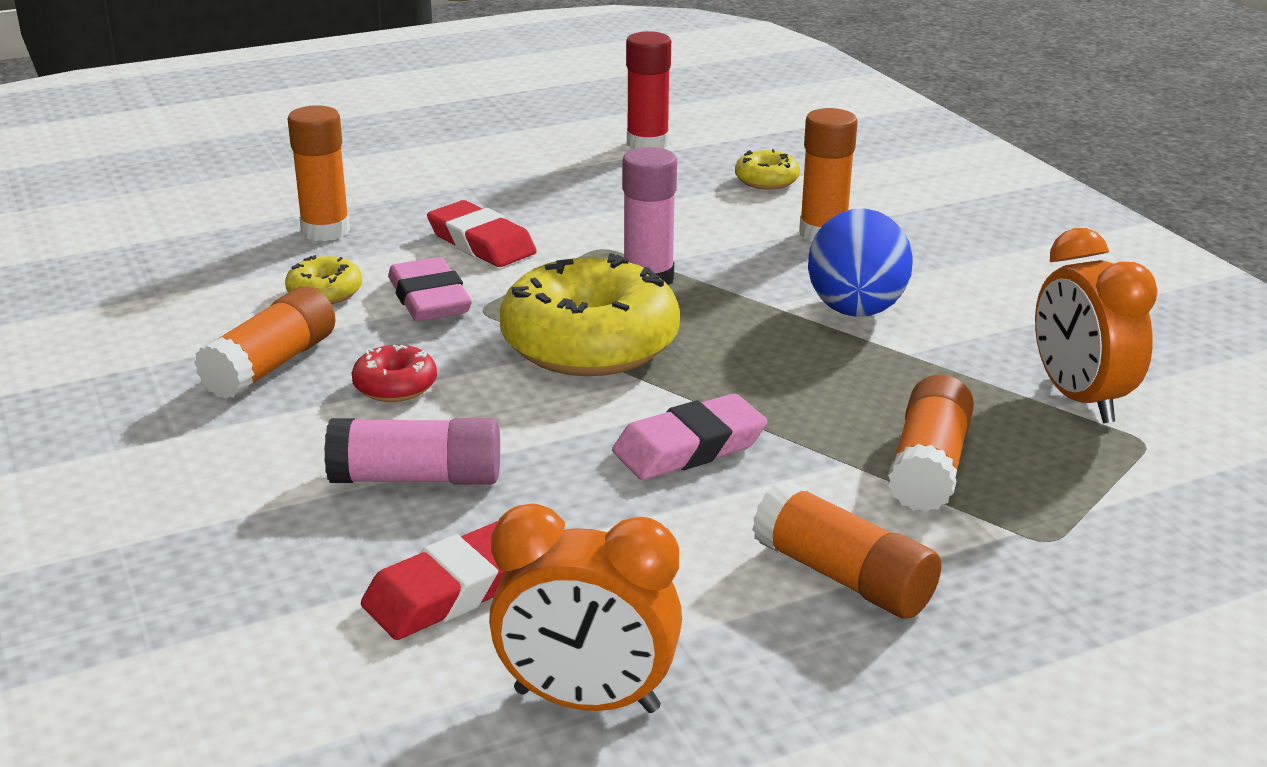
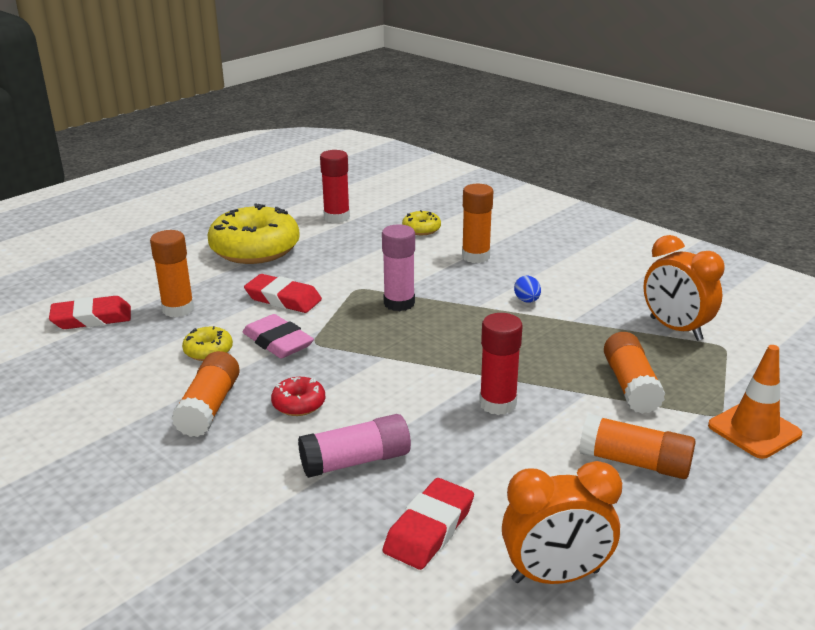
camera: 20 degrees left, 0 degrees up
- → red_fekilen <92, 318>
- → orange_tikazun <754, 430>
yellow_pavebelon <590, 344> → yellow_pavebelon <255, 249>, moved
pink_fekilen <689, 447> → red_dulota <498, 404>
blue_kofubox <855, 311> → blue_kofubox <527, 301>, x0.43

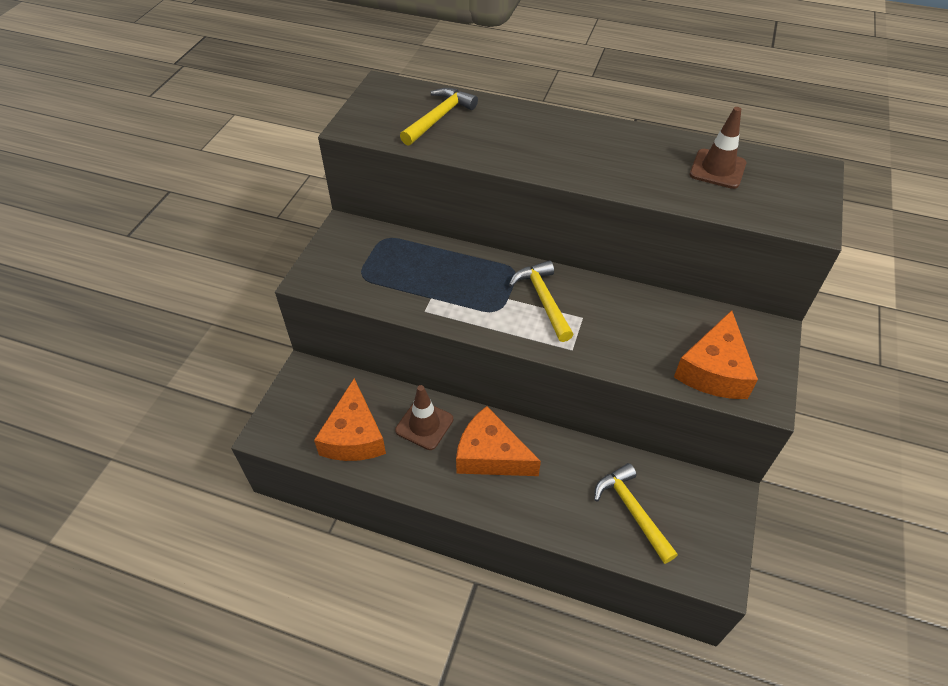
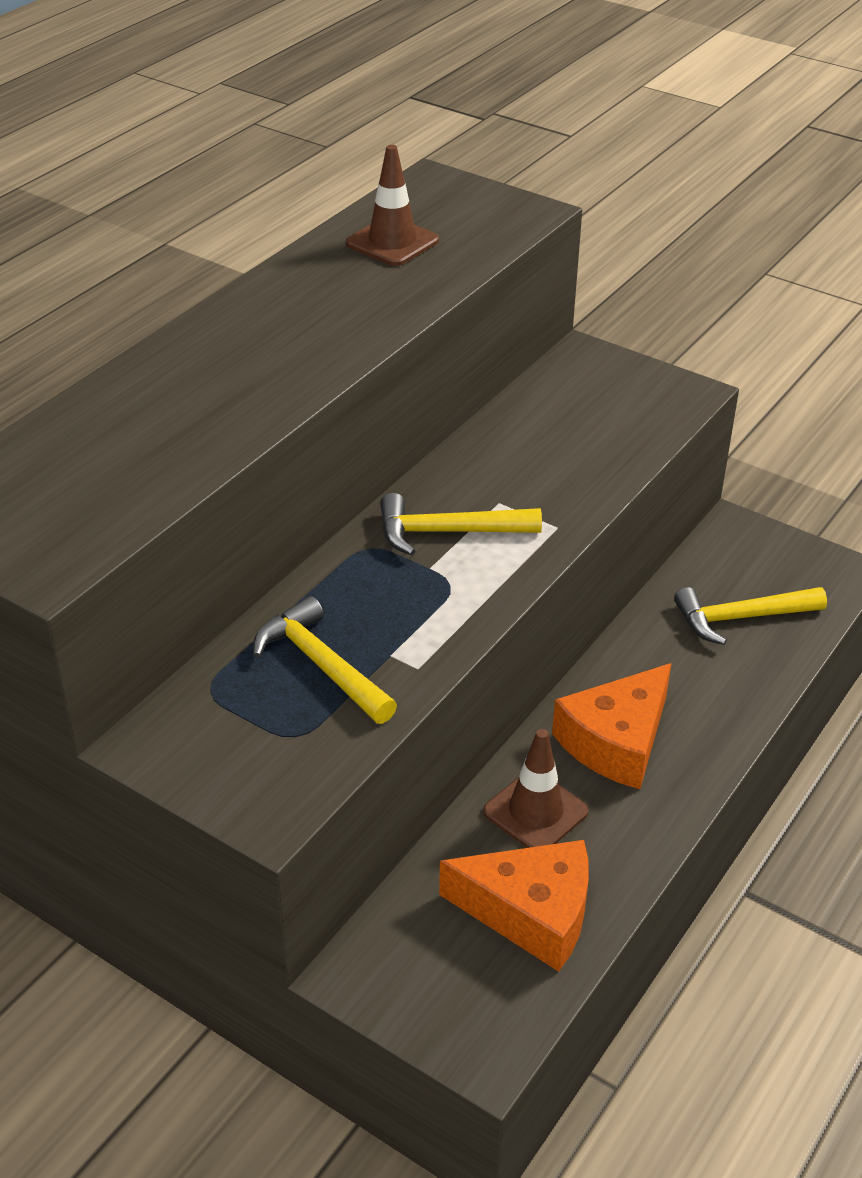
camera: 75 degrees left, 10 degrees down
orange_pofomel <714, 370> → -
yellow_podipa <439, 117> → yellow_podipa <321, 665>, moved

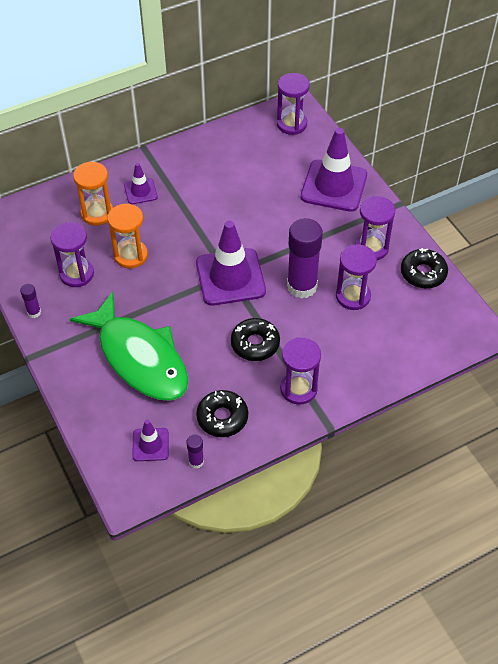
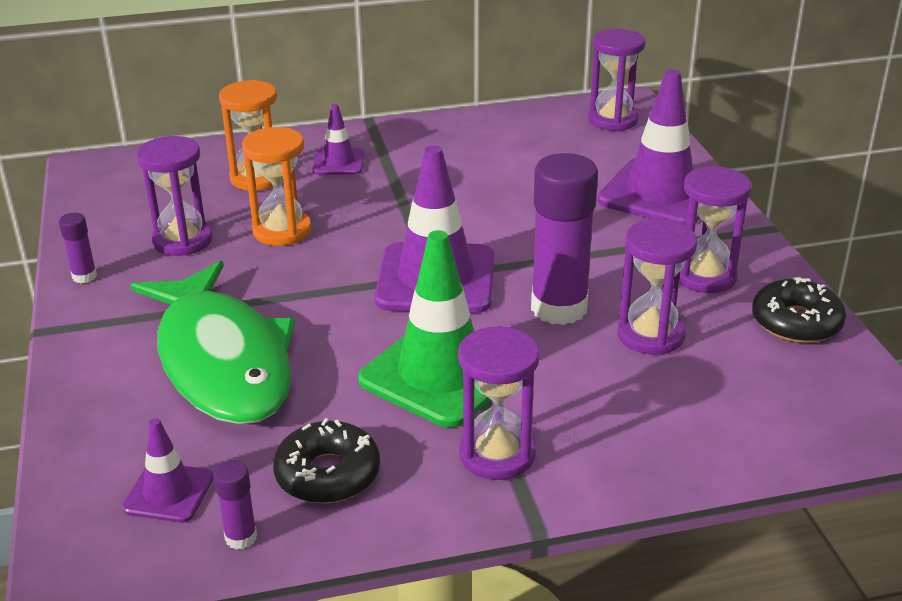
camera: 15 degrees right, 20 degrees down
black_pavebelon <255, 344> → green_tikazun <440, 374>

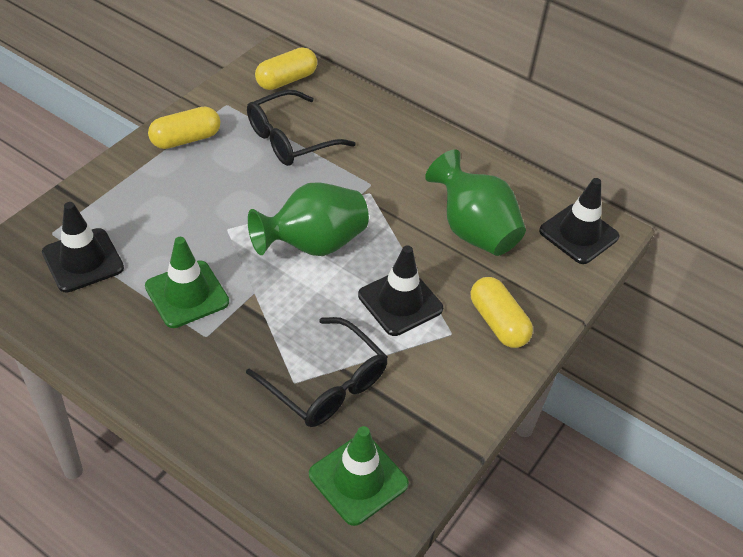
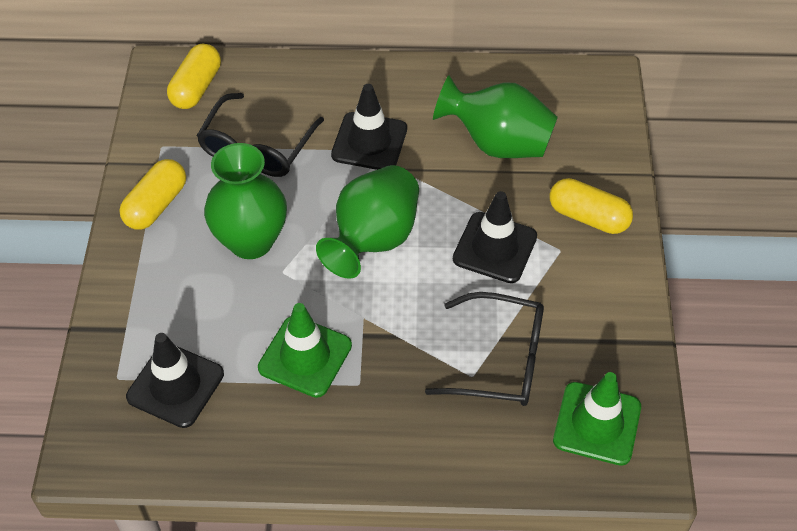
camera: 30 degrees left, 5 degrees up
- → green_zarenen <251, 241>
black_tikazun <578, 234> → black_tikazun <369, 142>, moved

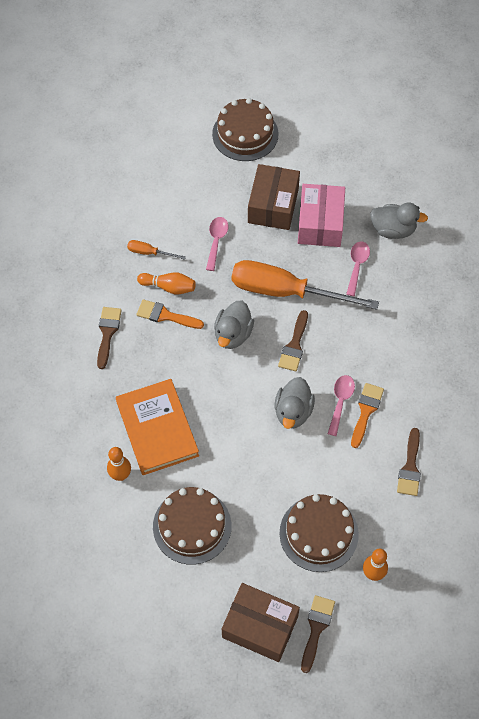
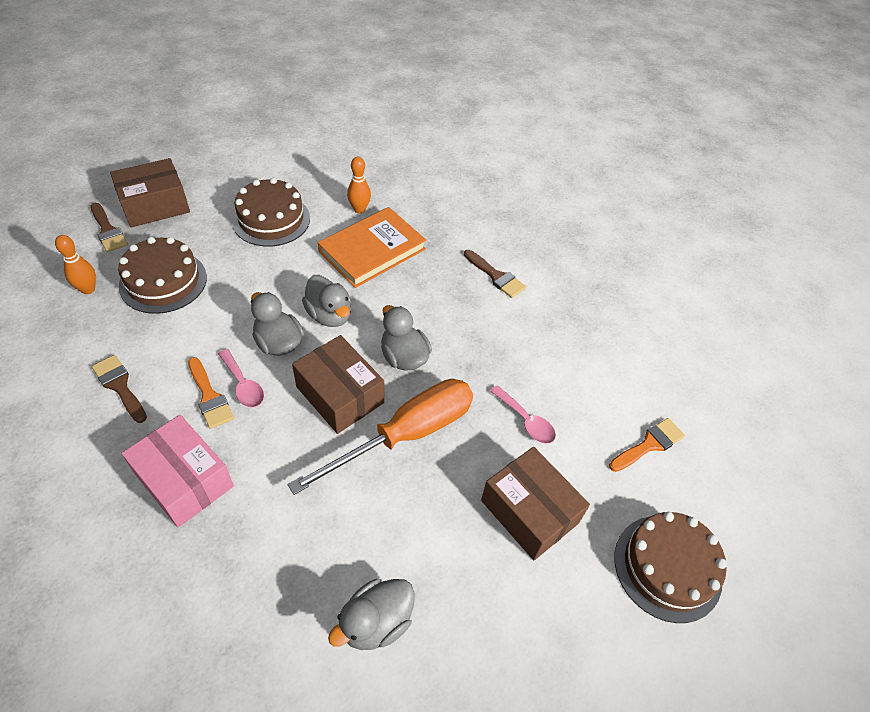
camera: 125 degrees right, 10 degrees down
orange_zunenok <149, 252> → -
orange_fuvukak <169, 287> → -
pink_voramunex <357, 266> → -
- → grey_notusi <329, 315>
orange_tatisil <165, 315> → orange_tatisil <649, 444>, moved
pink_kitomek <320, 223> → pink_kitomek <184, 480>, moved
brown_tatisil <294, 345> → brown_kitomek <340, 395>
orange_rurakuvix <157, 429> → orange_rurakuvix <372, 250>, 60 degrees counterclockwise

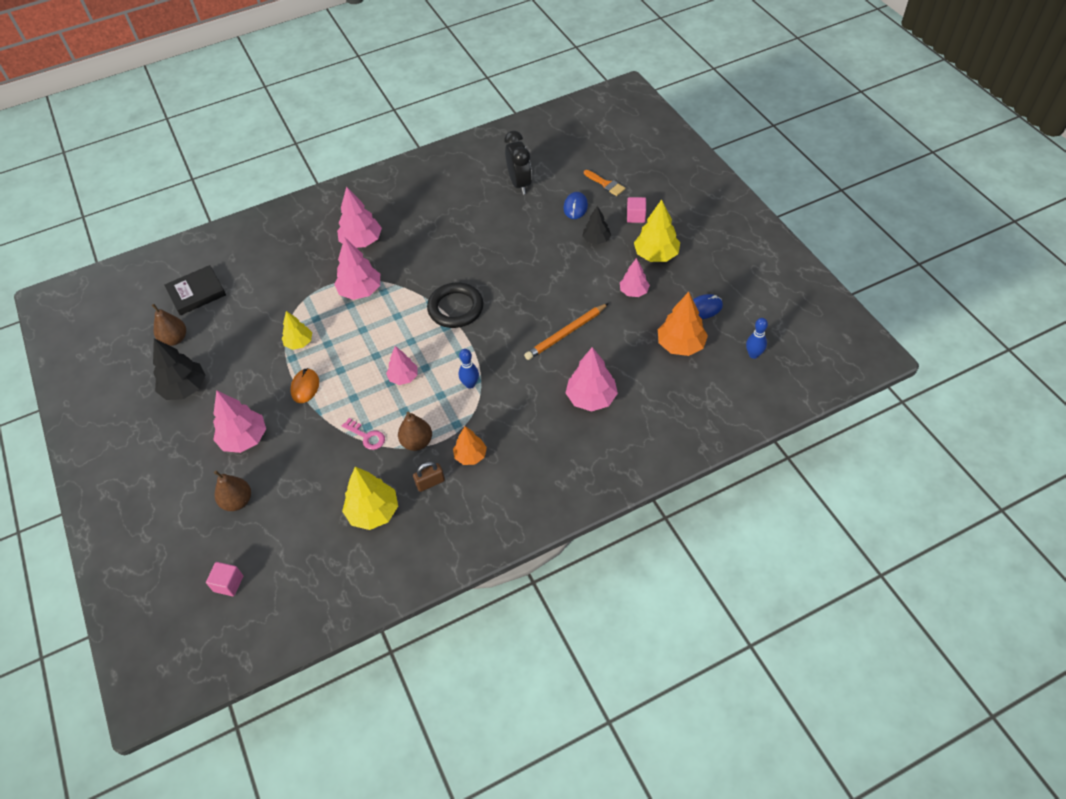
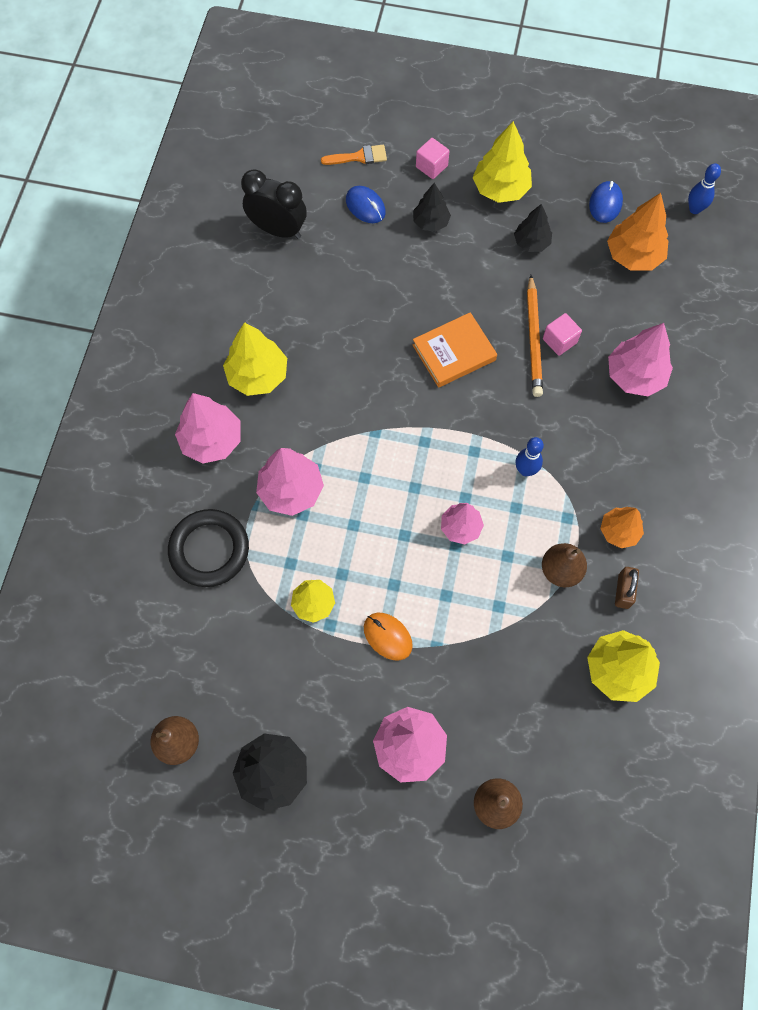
camera: 55 degrees left, 15 degrees up
black_rurakuvix <196, 293> → -
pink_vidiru <366, 436> → -
- → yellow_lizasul <258, 375>
- → orange_rurakuvix <454, 352>
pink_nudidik <228, 584> → pink_nudidik <559, 341>, moved
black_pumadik <455, 308> → black_pumadik <209, 550>, moved
pink_lizasul <634, 291> → black_lizasul <531, 243>

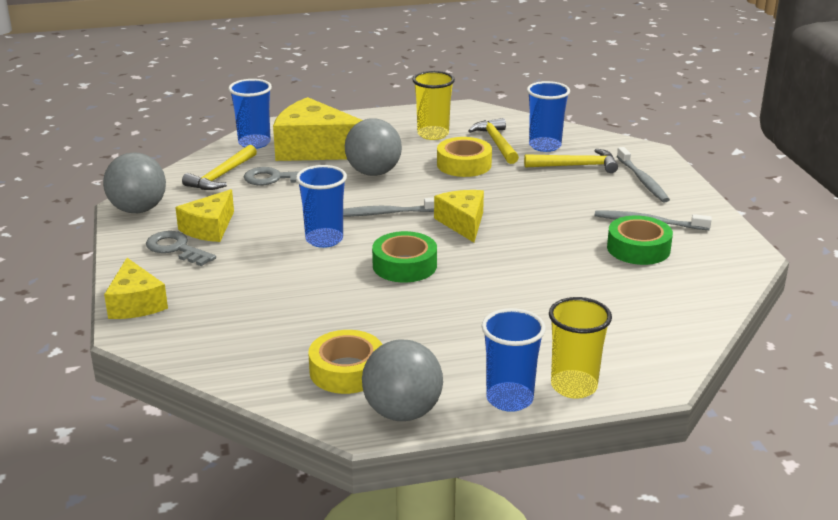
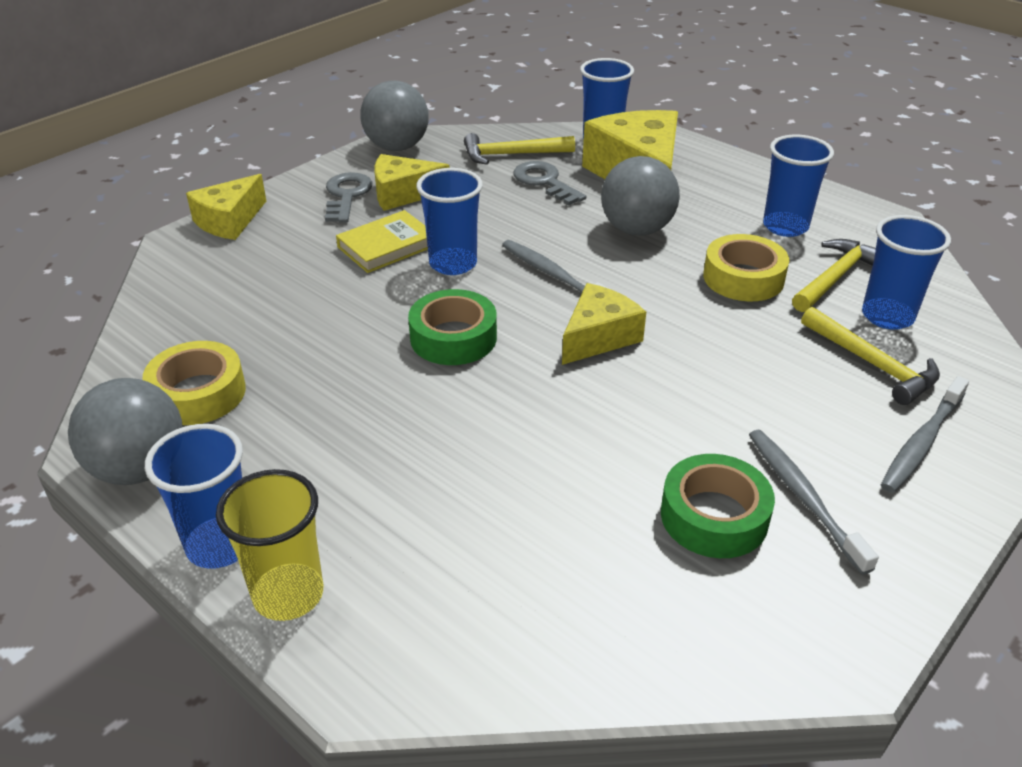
camera: 55 degrees right, 10 degrees up
- → yellow_rurakuvix <387, 246>
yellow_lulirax <433, 134> → blue_lulirax <785, 226>

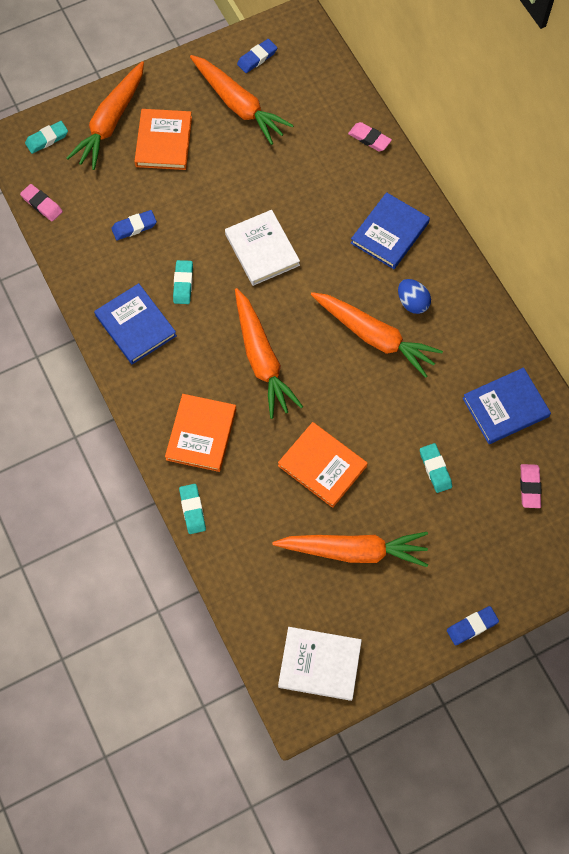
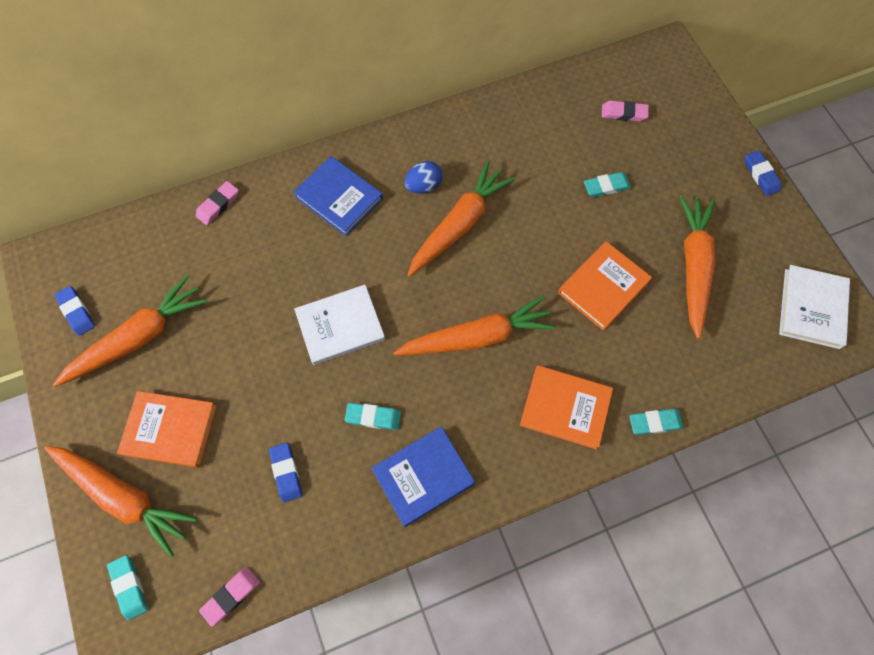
camera: 85 degrees left, 0 degrees up
blue_rurakuvix <505, 407> → -

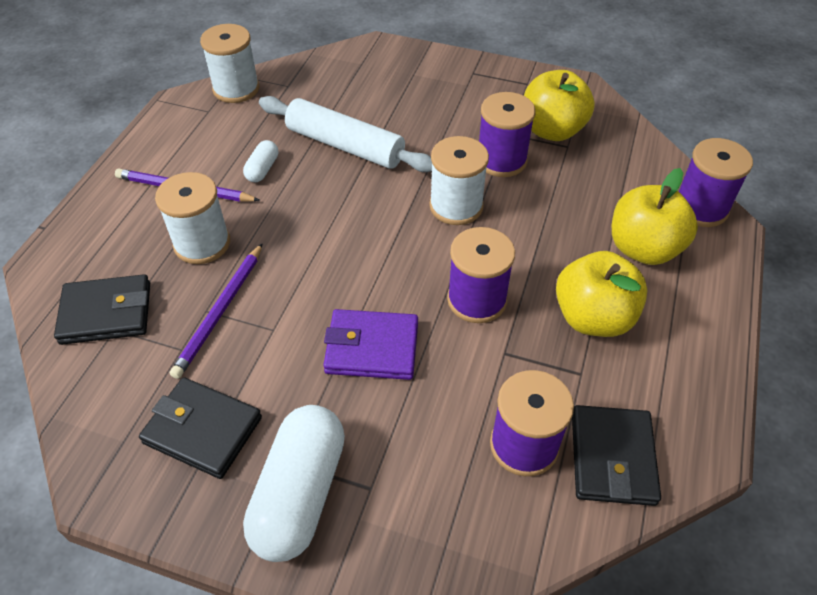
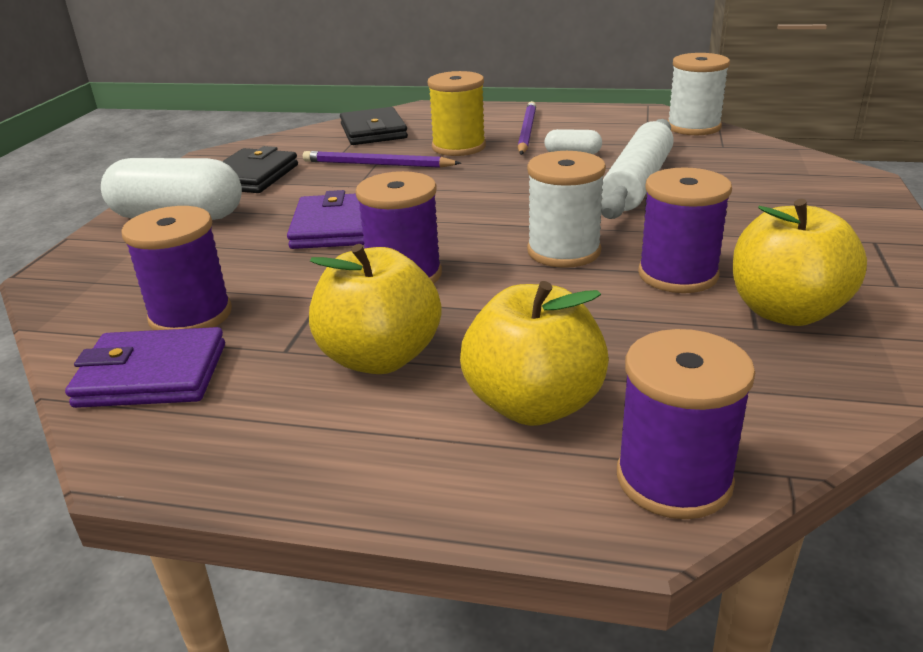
camera: 85 degrees right, 20 degrees down
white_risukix <202, 243> → yellow_risukix <458, 147>
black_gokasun <612, 458> → purple_gokasun <152, 375>

